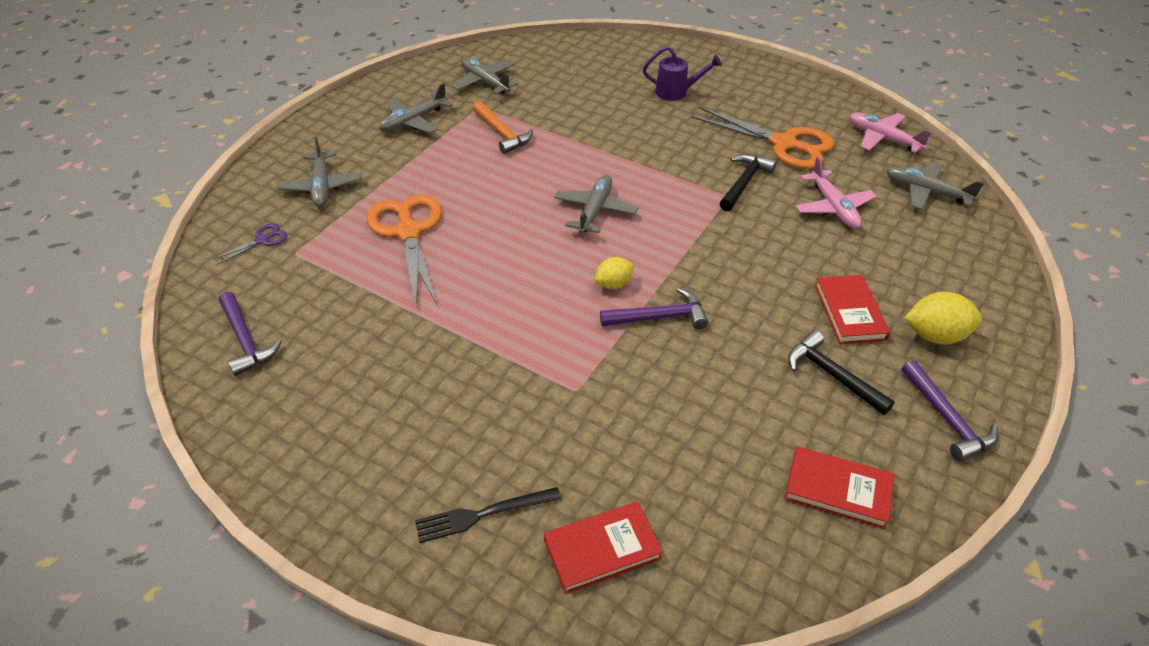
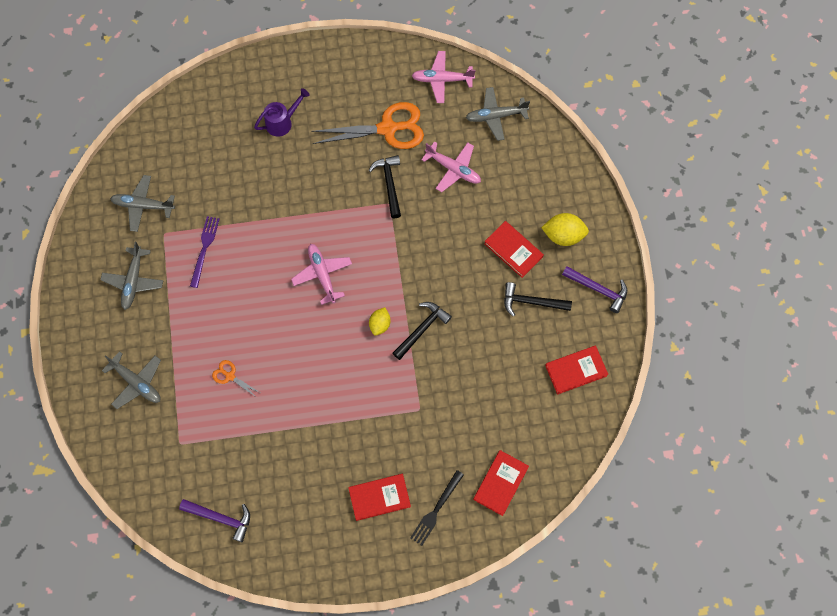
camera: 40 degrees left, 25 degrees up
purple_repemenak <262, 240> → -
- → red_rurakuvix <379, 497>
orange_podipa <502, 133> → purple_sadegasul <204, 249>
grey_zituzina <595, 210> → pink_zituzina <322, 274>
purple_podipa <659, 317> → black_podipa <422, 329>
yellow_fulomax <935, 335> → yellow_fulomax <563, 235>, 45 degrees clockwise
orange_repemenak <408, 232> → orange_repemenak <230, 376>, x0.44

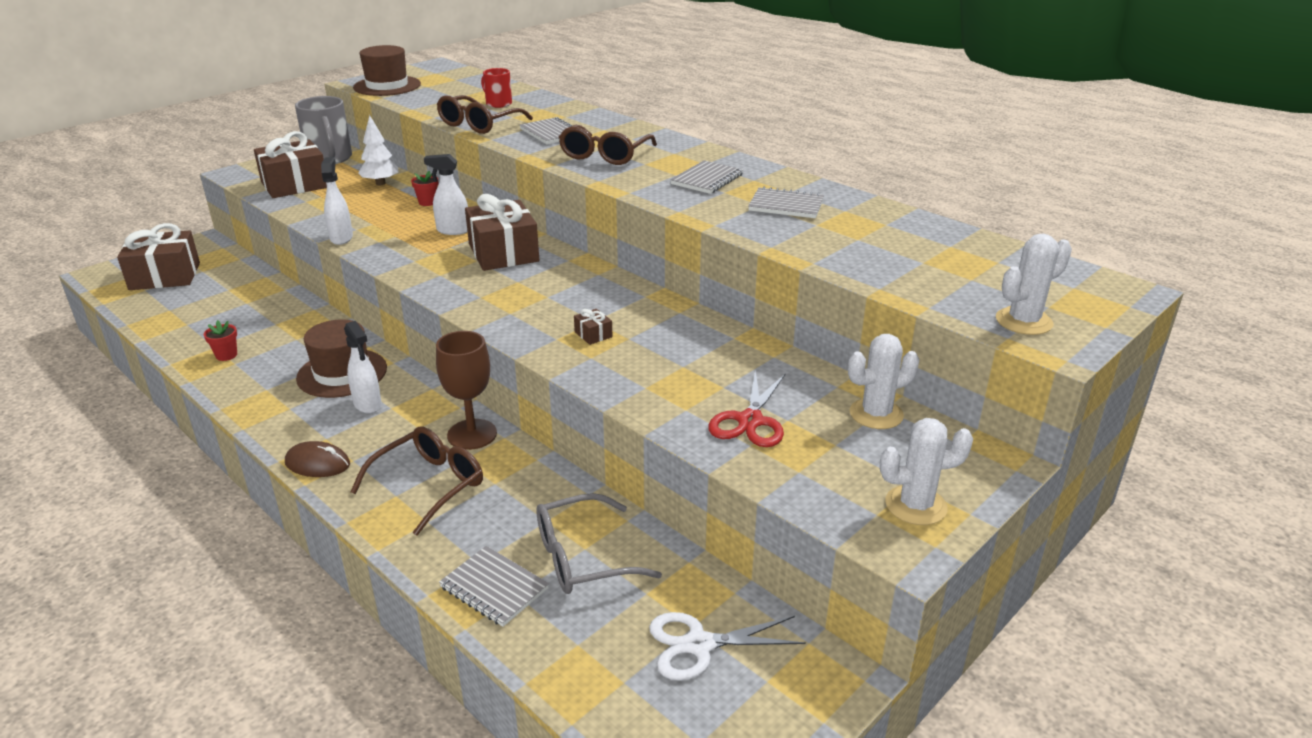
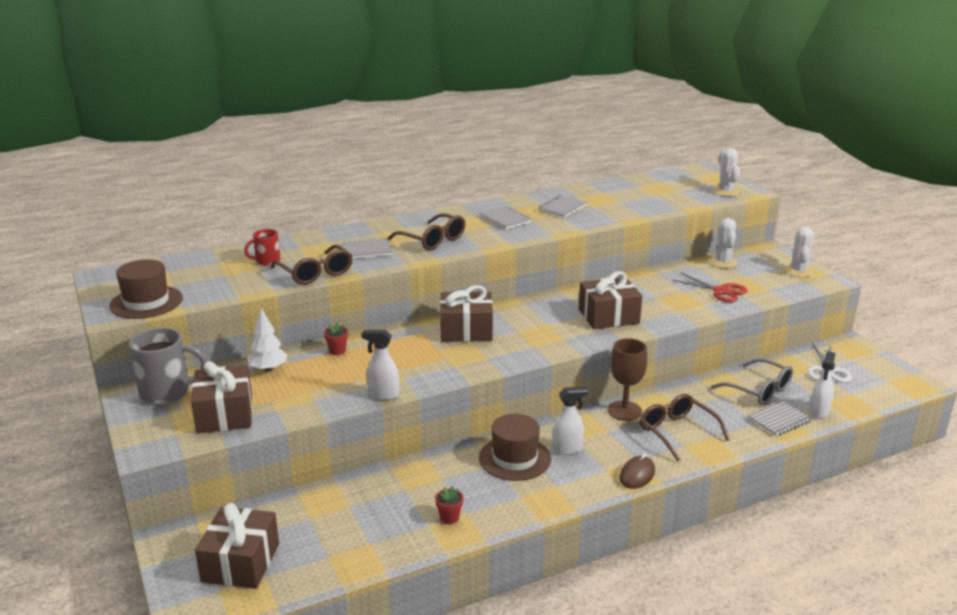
camera: 70 degrees left, 5 degrees down
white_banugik <453, 230> → white_banugik <819, 412>, moved
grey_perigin <583, 557> → grey_perigin <758, 390>, 45 degrees counterclockwise
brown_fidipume <593, 334> → brown_fidipume <608, 316>, x2.48

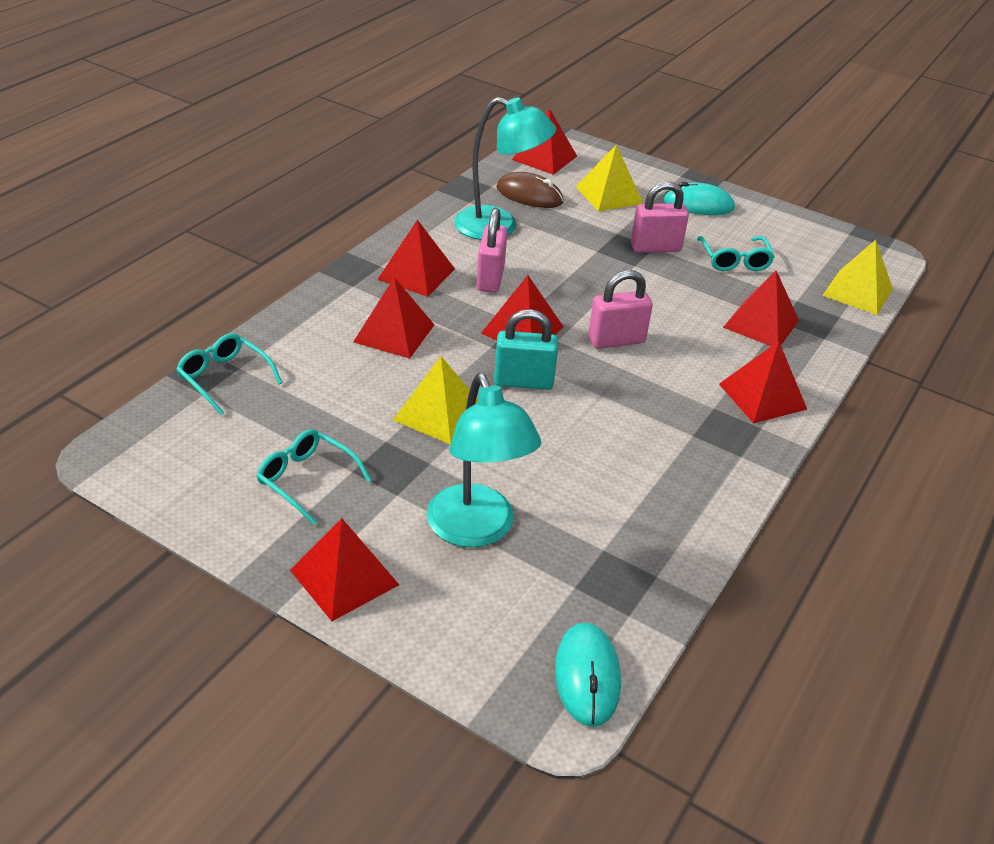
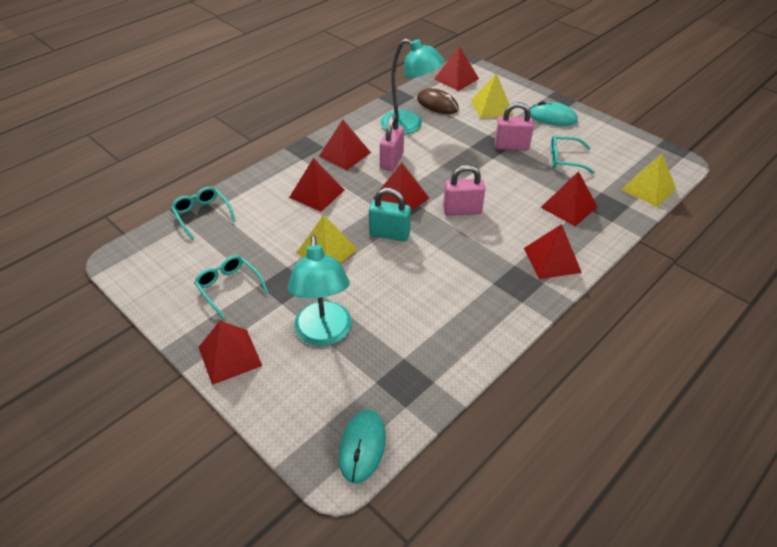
camera: 15 degrees right, 5 degrees up
turquoise_perigin <734, 260> → turquoise_perigin <565, 159>, 90 degrees clockwise

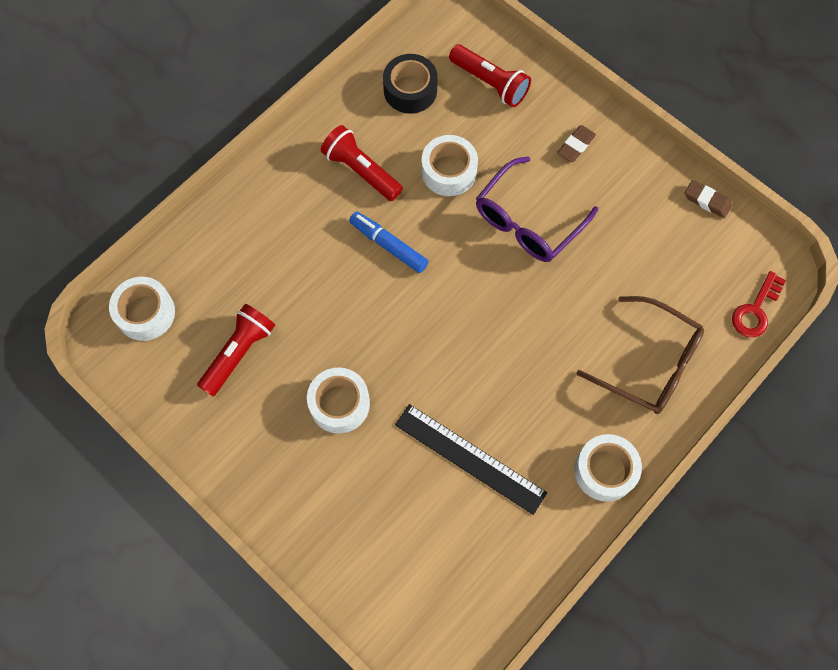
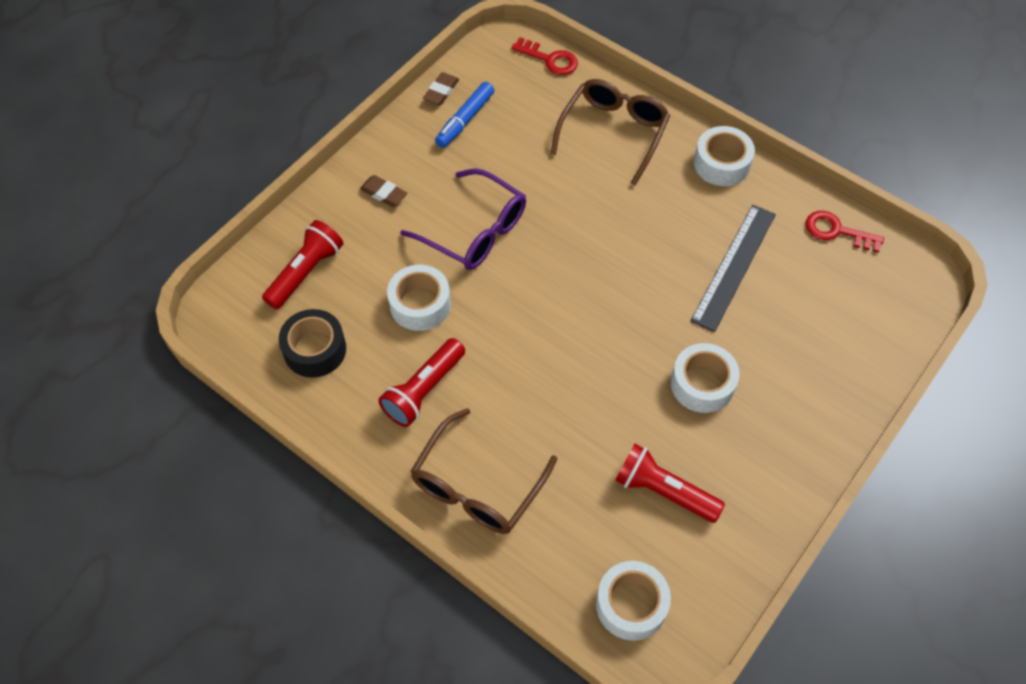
camera: 95 degrees left, 10 degrees down
- → brown_perigin <477, 486>
- → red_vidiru <836, 231>
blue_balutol <388, 245> → blue_balutol <465, 120>, moved

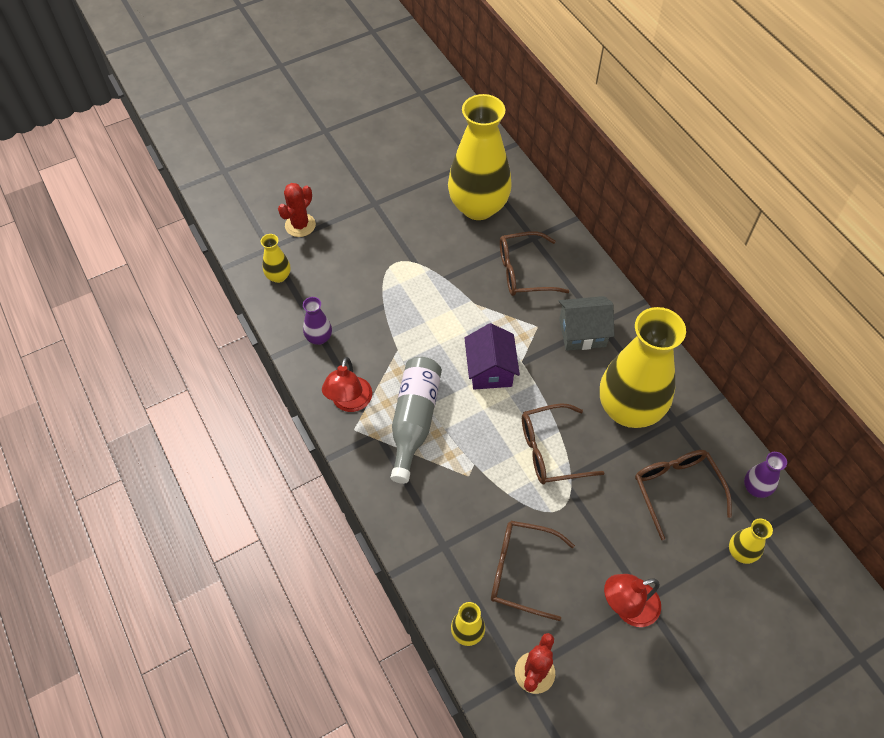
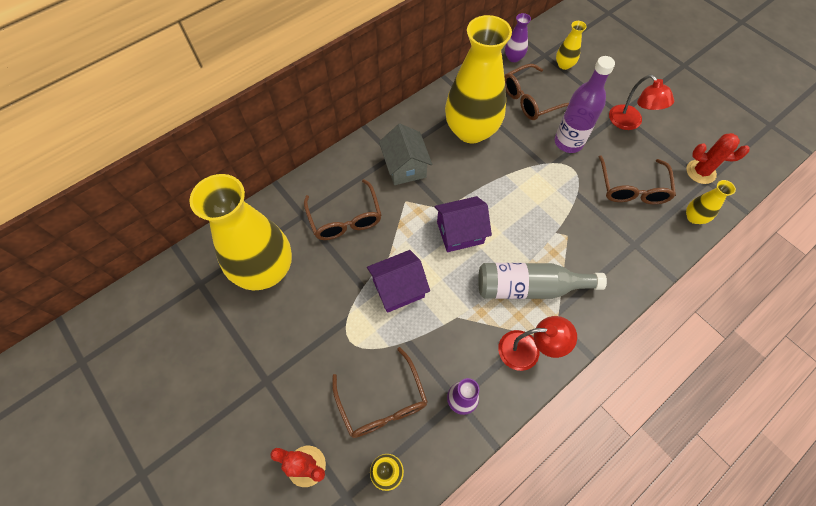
camera: 100 degrees left, 5 degrees up
- → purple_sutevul <398, 288>
- → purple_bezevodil <568, 142>
brown_perigin <550, 451> → brown_perigin <382, 402>, moved

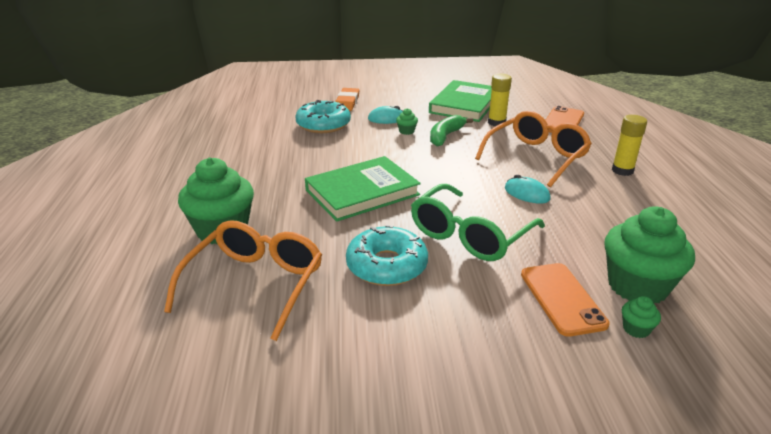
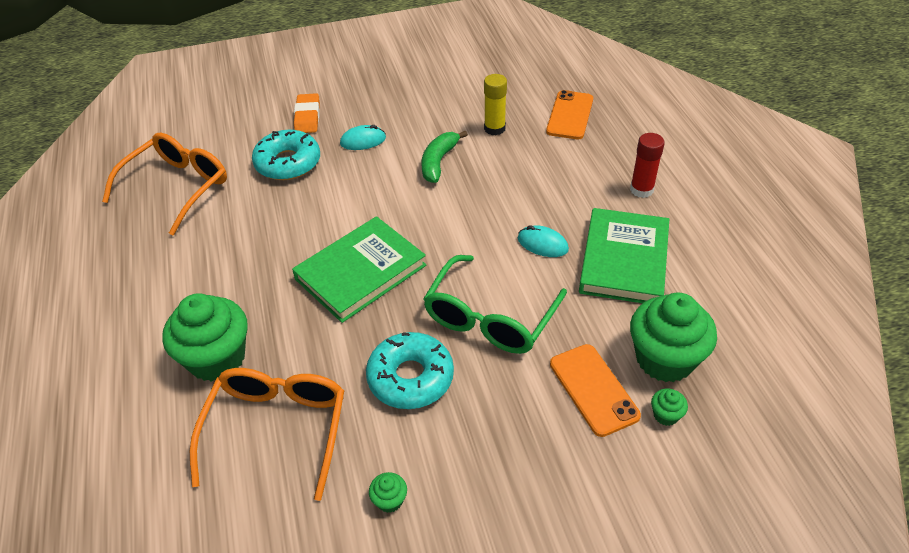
camera: 10 degrees left, 15 degrees up
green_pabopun <406, 131> → green_pabopun <389, 500>, moved
green_rurakuvix <465, 104> → green_rurakuvix <624, 260>, moved
orange_perigin <536, 157> → orange_perigin <177, 188>, moved
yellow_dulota <622, 170> → red_dulota <641, 190>

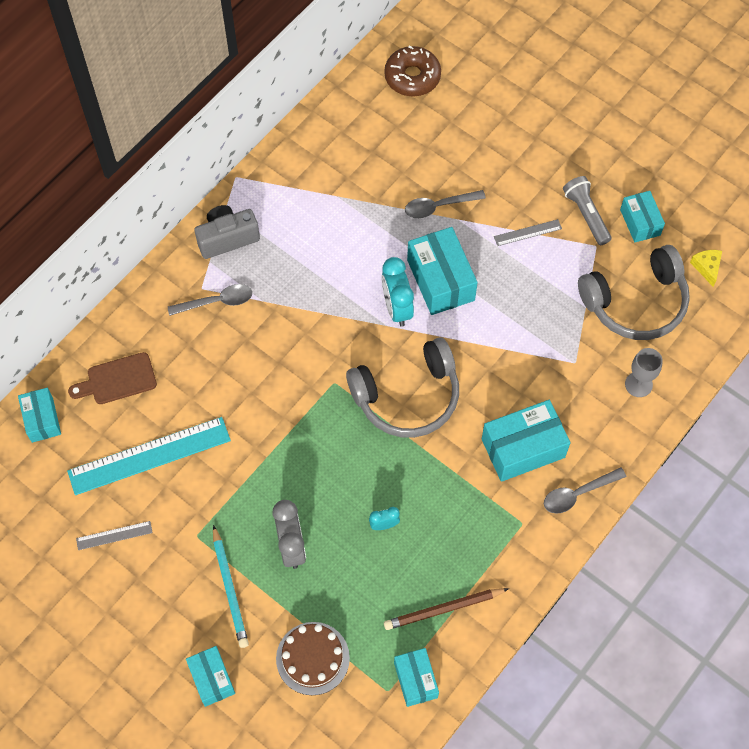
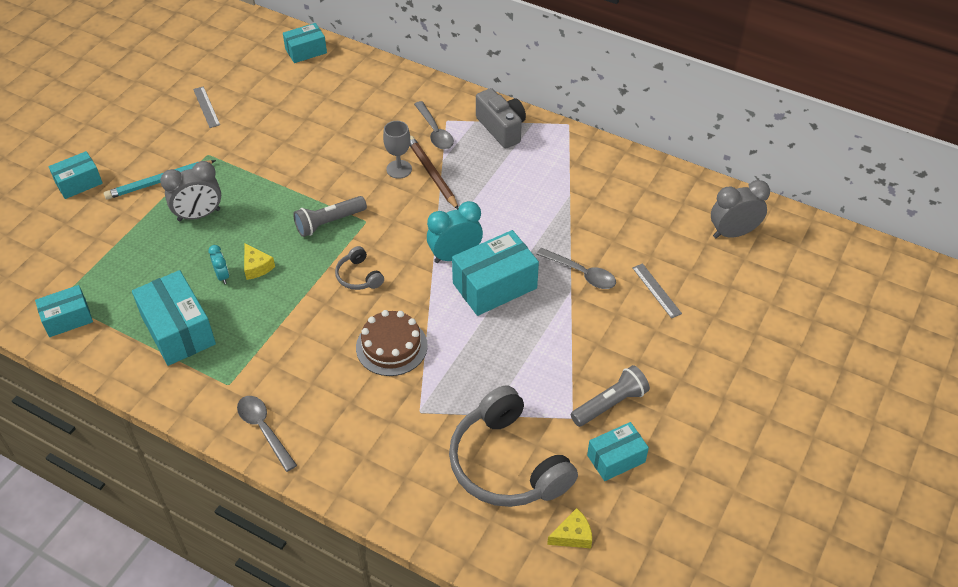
camera: 80 degrees right, 15 degrees down
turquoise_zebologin <149, 456> → -
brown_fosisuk <117, 380> → -
- → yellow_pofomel <256, 267>
- → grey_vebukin <329, 222>
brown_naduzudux <312, 658> → brown_naduzudux <391, 346>, moved
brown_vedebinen <443, 609> → brown_vedebinen <432, 174>, moved
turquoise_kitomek <523, 448> → turquoise_kitomek <178, 330>, moved
grey_zebologin <527, 232> → grey_zebologin <656, 290>, moved
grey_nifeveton <638, 384> → grey_nifeveton <399, 169>, moved
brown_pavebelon <412, 77> → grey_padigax <733, 233>
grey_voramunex <438, 206> → grey_voramunex <581, 273>, 150 degrees clockwise
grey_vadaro <407, 396> → grey_vadaro <358, 276>, x0.45

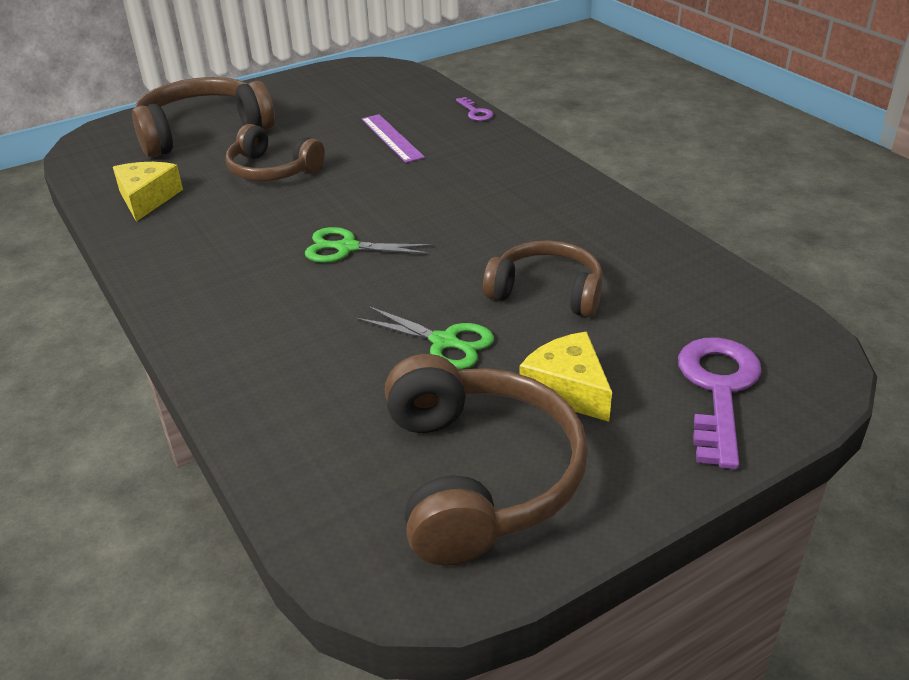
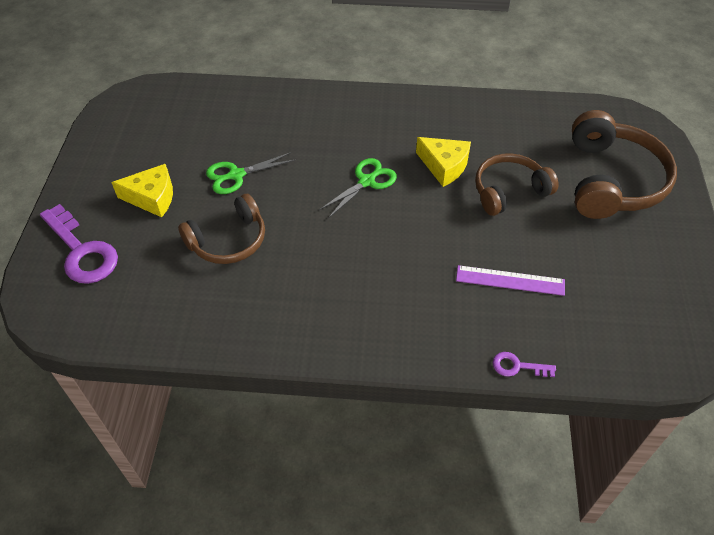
camera: 125 degrees right, 15 degrees up
brown_vadaro <479, 476> → -
yellow_pofomel <147, 199> → yellow_pofomel <444, 166>, moved

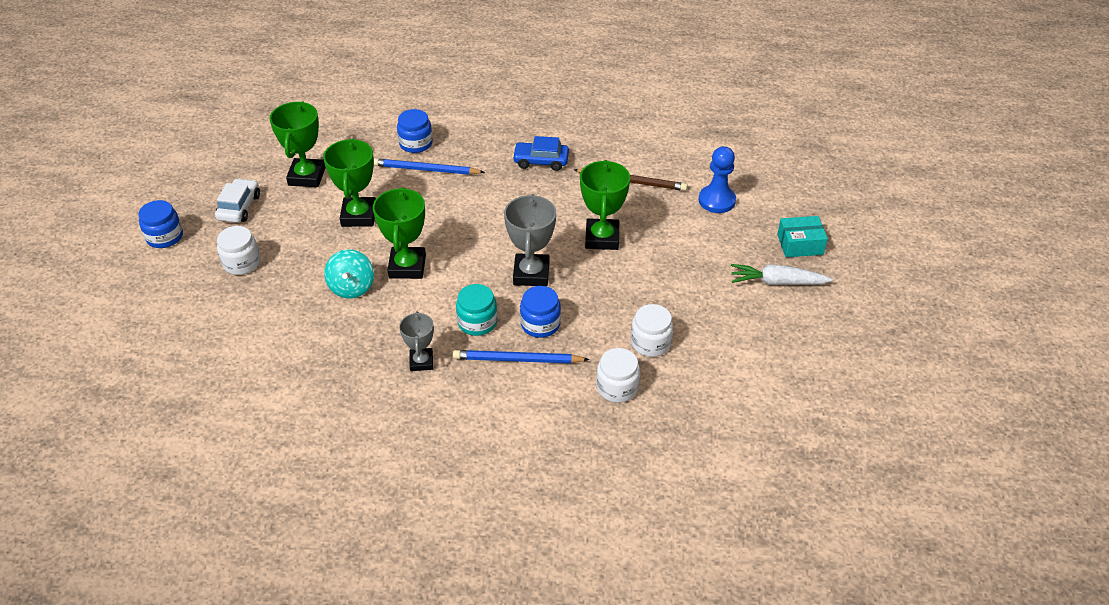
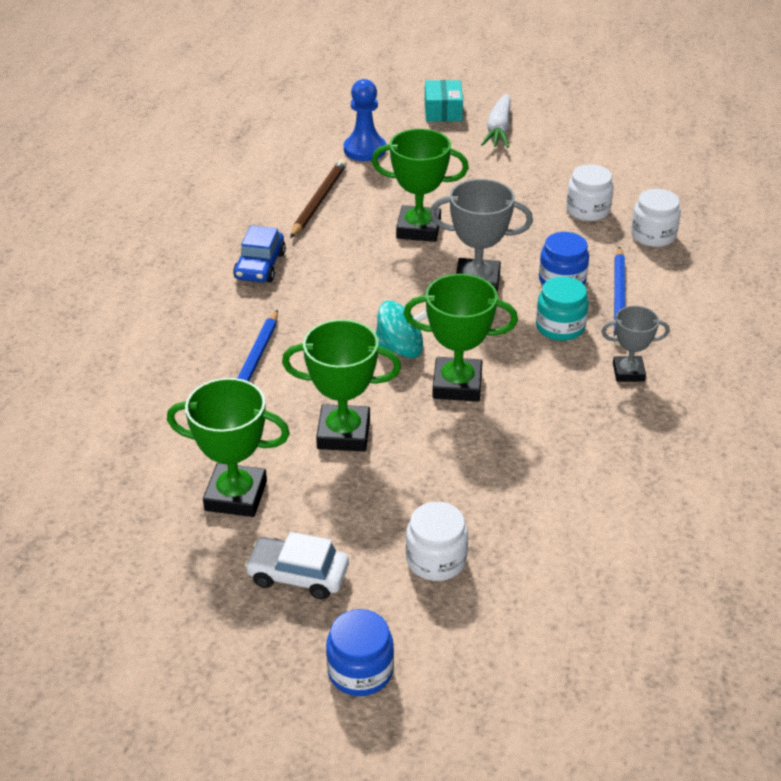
camera: 85 degrees left, 5 degrees down
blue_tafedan <416, 143> → -
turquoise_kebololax <352, 287> → turquoise_kebololax <400, 349>, moved

